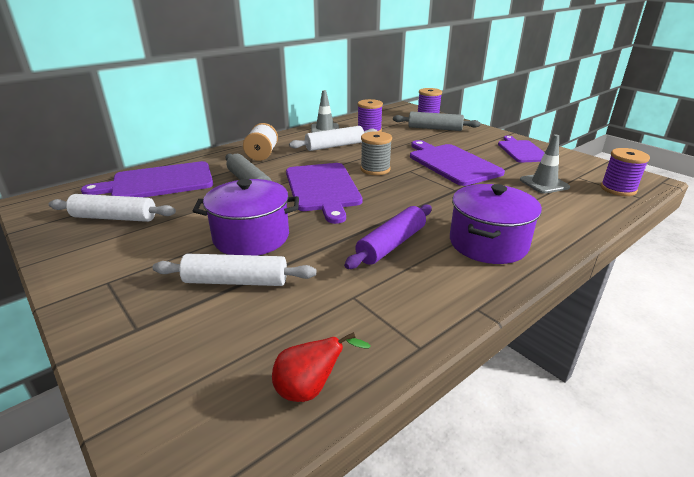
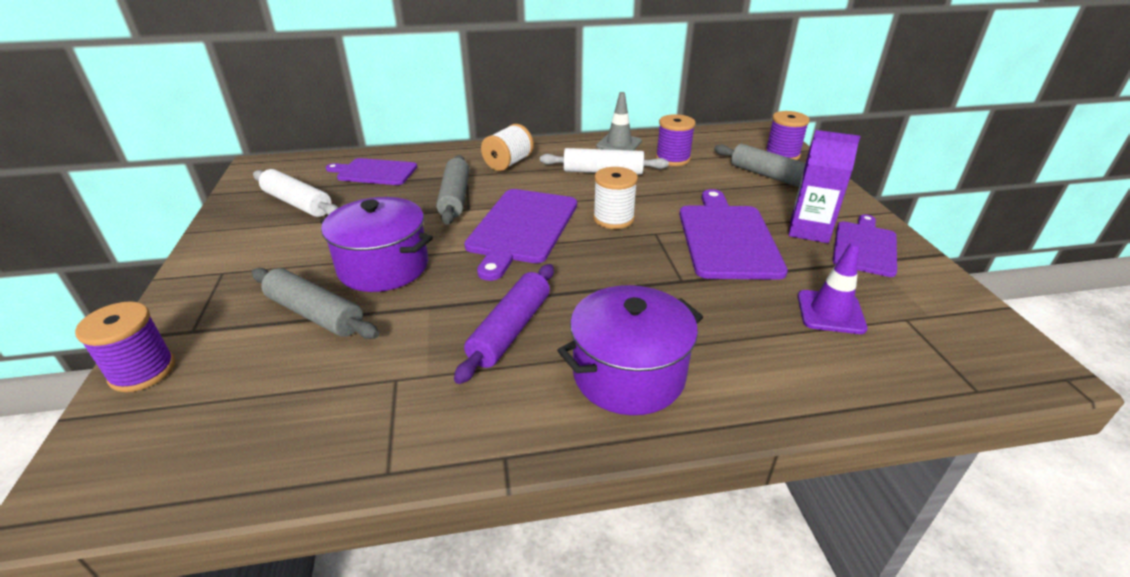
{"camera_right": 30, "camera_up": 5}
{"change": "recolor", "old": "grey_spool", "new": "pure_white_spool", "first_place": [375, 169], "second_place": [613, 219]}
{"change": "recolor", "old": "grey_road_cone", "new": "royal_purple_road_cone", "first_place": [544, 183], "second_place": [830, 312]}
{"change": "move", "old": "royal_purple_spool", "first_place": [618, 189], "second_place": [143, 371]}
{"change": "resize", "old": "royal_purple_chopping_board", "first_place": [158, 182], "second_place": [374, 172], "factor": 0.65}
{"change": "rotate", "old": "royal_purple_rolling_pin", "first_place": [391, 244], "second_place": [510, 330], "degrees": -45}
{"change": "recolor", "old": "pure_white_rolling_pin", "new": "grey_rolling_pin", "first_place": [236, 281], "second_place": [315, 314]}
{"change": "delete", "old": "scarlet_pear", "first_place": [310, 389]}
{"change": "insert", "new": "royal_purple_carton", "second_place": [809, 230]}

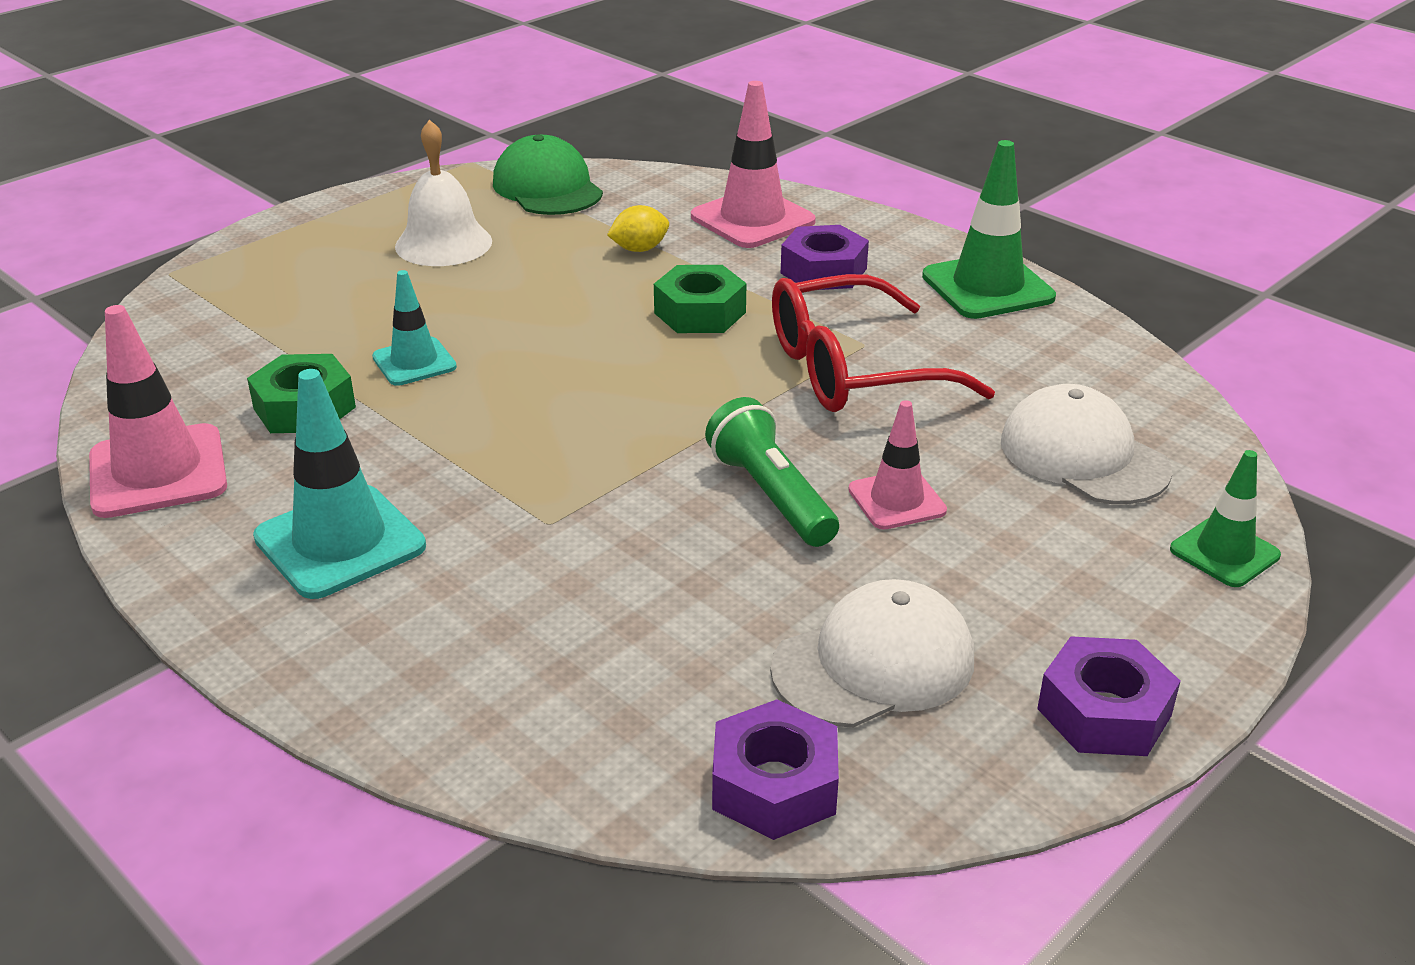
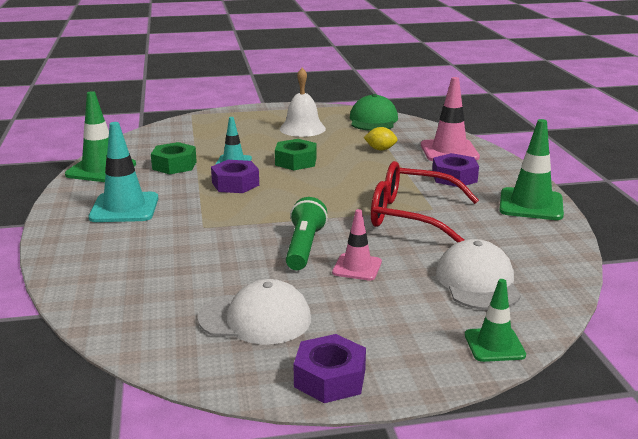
{"camera_right": 35, "camera_up": -10}
{"change": "move", "old": "green_hex_nut", "first_place": [700, 313], "second_place": [295, 161]}
{"change": "recolor", "old": "pink_road_cone", "new": "green_road_cone", "first_place": [158, 472], "second_place": [101, 169]}
{"change": "move", "old": "royal_purple_hex_nut", "first_place": [774, 785], "second_place": [235, 184]}

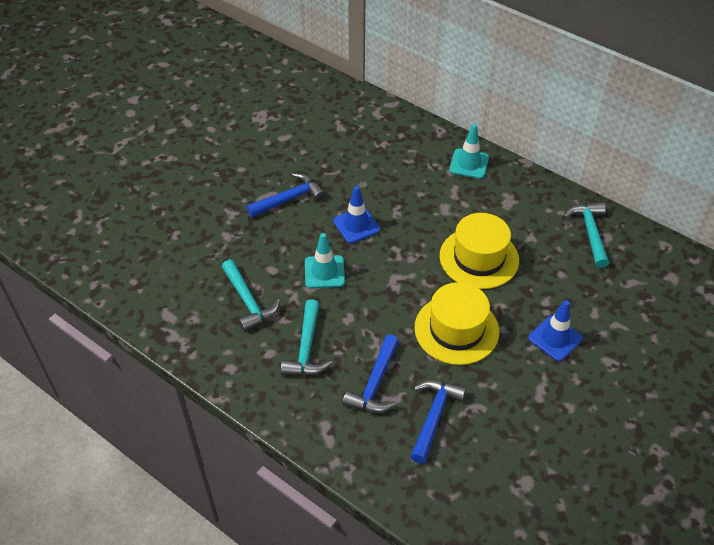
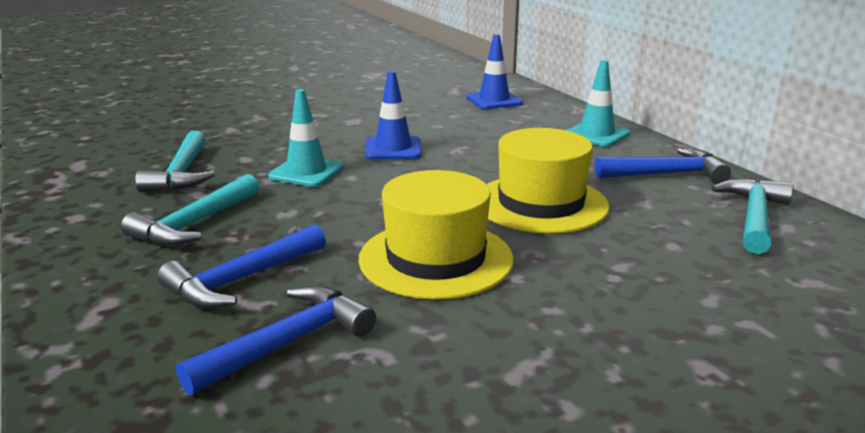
{"camera_right": 25, "camera_up": -25}
{"change": "move", "old": "cobalt_hammer", "first_place": [289, 198], "second_place": [667, 174]}
{"change": "move", "old": "cobalt_road_cone", "first_place": [555, 338], "second_place": [494, 100]}

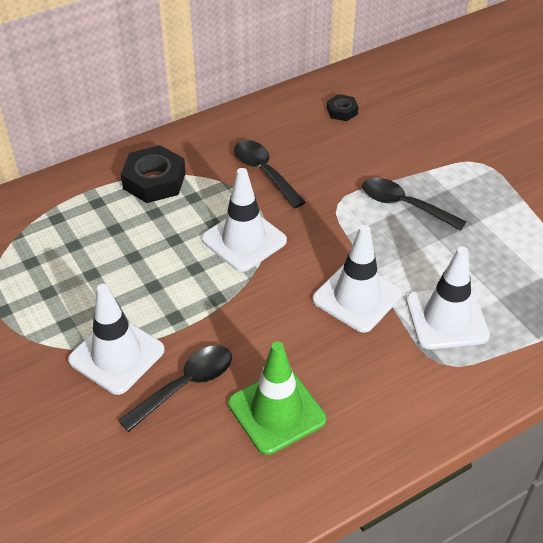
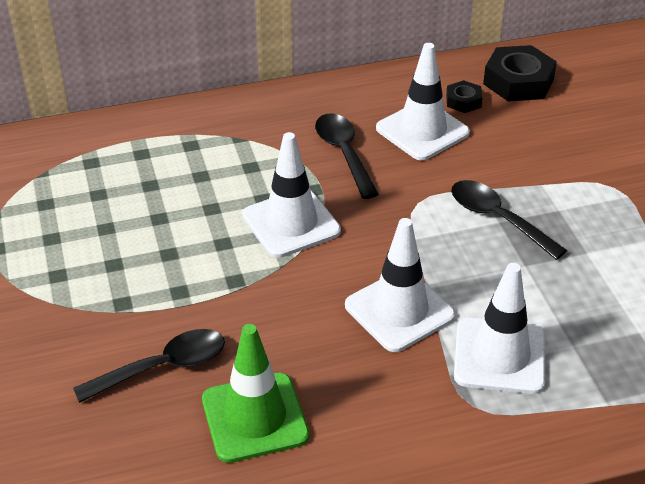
{"camera_right": 15, "camera_up": -5}
{"change": "move", "old": "jet-black_hex_nut", "first_place": [154, 181], "second_place": [518, 81]}
{"change": "move", "old": "pure_white_road_cone", "first_place": [116, 355], "second_place": [422, 131]}

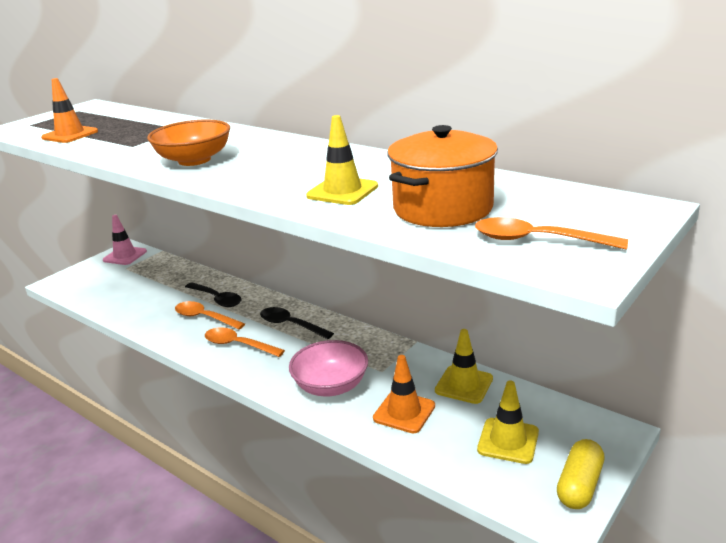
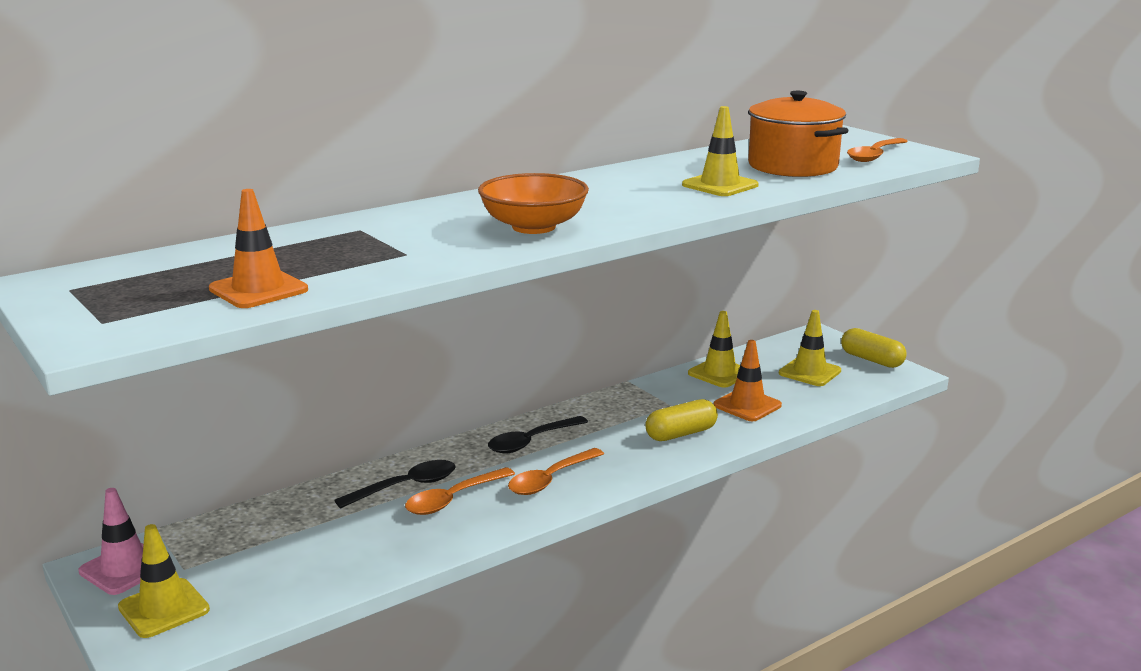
{"camera_right": -75, "camera_up": -5}
{"change": "replace", "old": "pink_serving_bowl", "new": "bright_yellow_capsule", "first_place": [331, 386], "second_place": [681, 434]}
{"change": "insert", "new": "bright_yellow_road_cone", "second_place": [164, 608]}

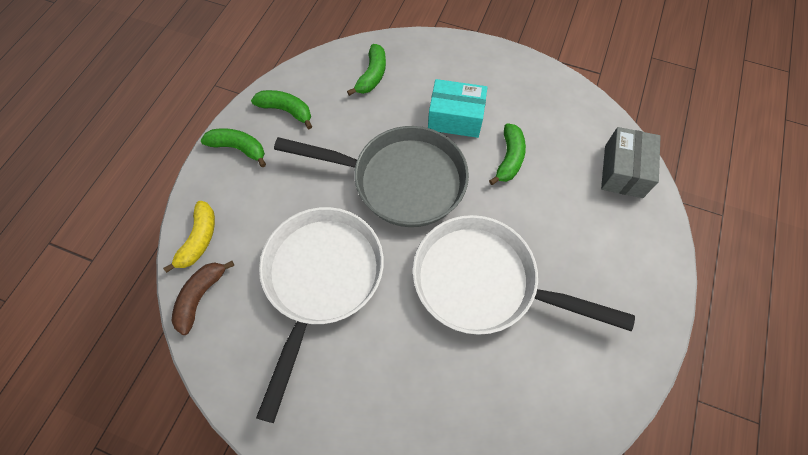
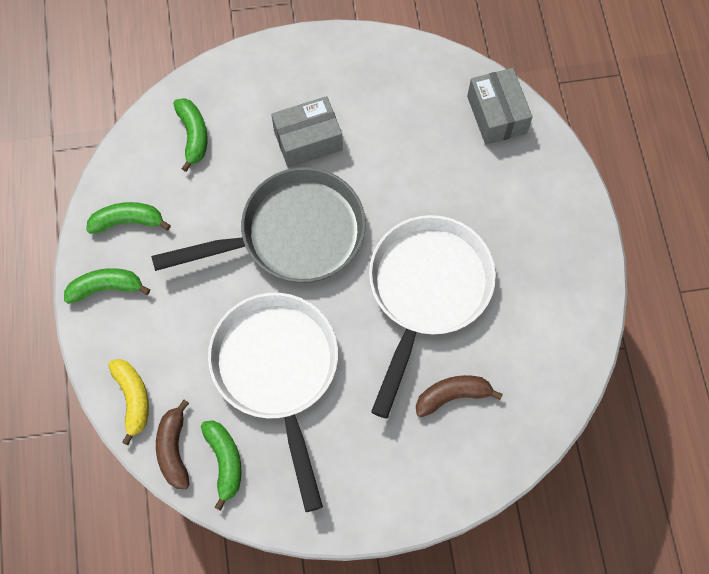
{"camera_right": -30, "camera_up": 5}
{"change": "recolor", "old": "turquoise_package", "new": "grey_package", "first_place": [455, 118], "second_place": [308, 140]}
{"change": "move", "old": "green_banana_fruit", "first_place": [509, 159], "second_place": [225, 461]}
{"change": "rotate", "old": "pure_white_pan", "first_place": [484, 282], "second_place": [426, 291], "degrees": 120}
{"change": "insert", "new": "russet_banana_fruit", "second_place": [452, 395]}

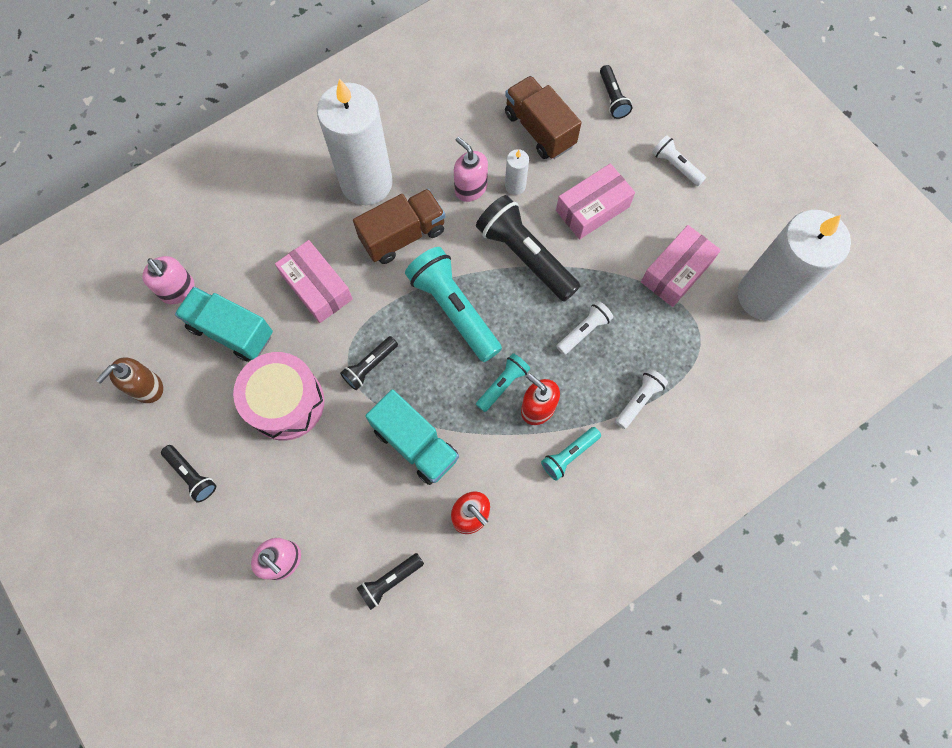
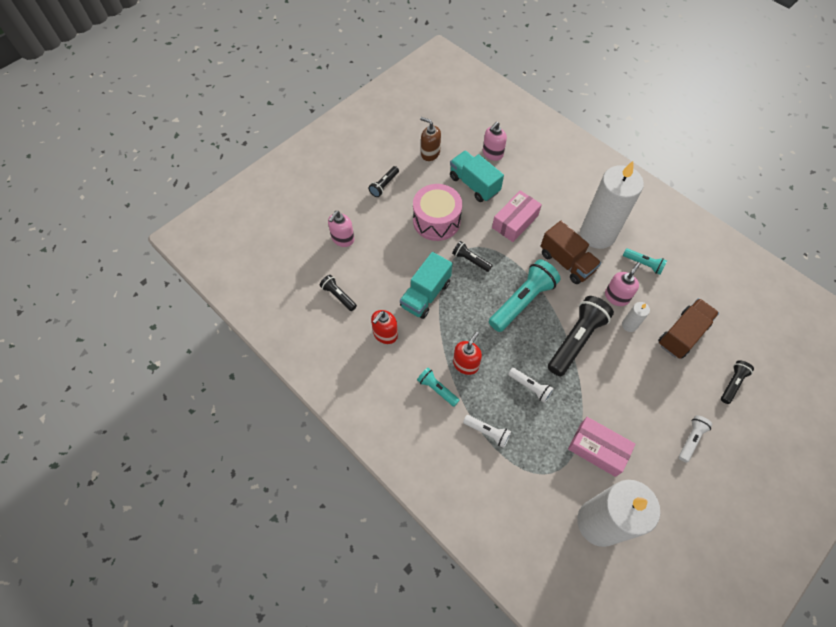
{"camera_right": 80, "camera_up": -10}
{"change": "rotate", "old": "jet-black_torch", "first_place": [612, 98], "second_place": [732, 383], "degrees": 150}
{"change": "delete", "old": "pink_package", "first_place": [592, 209]}
{"change": "rotate", "old": "turquoise_toy_truck", "first_place": [231, 331], "second_place": [474, 184], "degrees": -60}
{"change": "move", "old": "turquoise_torch", "first_place": [503, 384], "second_place": [643, 264]}

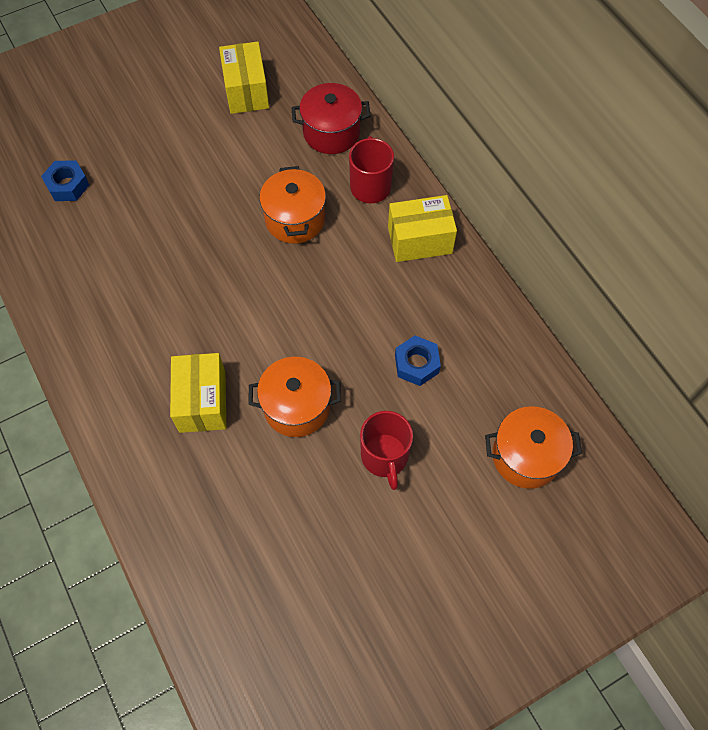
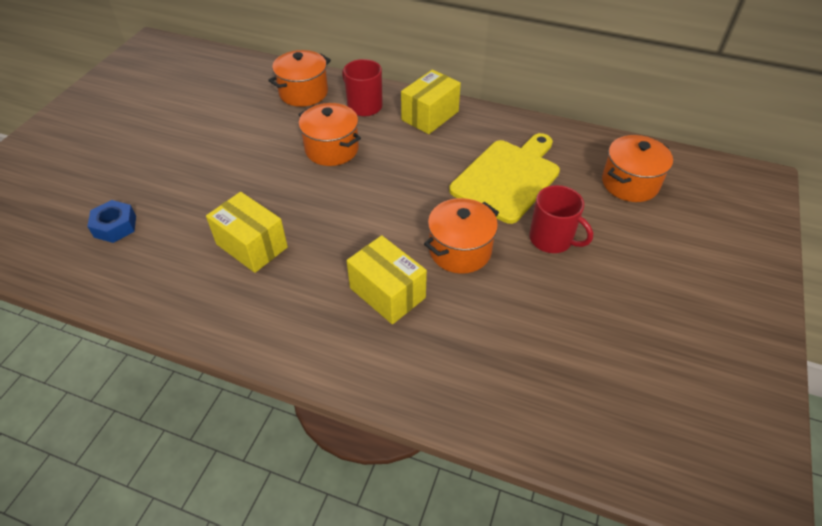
{"camera_right": -40, "camera_up": -15}
{"change": "move", "old": "bright_yellow_package", "first_place": [246, 91], "second_place": [251, 246]}
{"change": "recolor", "old": "scarlet_cooking_pot", "new": "bright_orange_cooking_pot", "first_place": [331, 132], "second_place": [303, 93]}
{"change": "replace", "old": "cobalt_hex_nut", "new": "bright_yellow_chopping_board", "first_place": [416, 364], "second_place": [508, 178]}

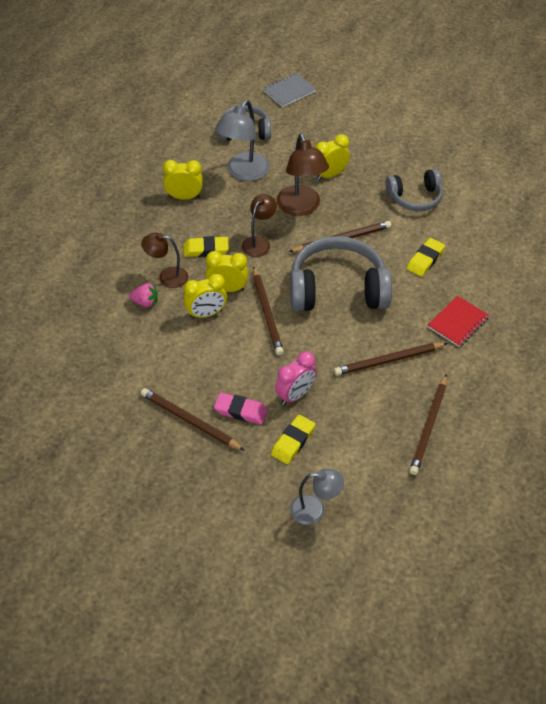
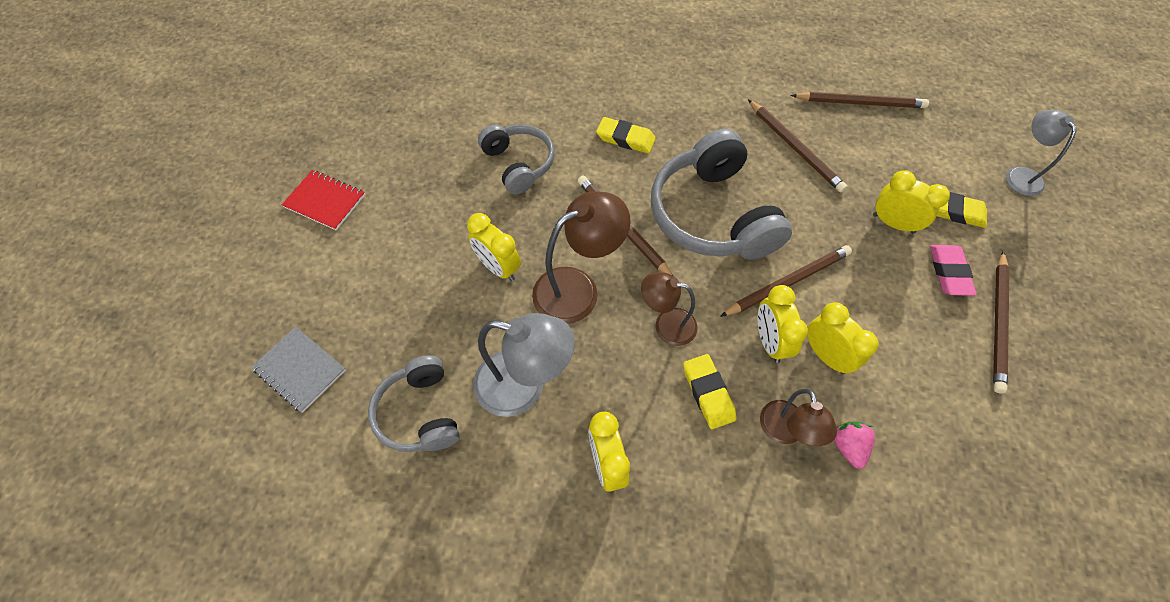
{"camera_right": -105, "camera_up": 10}
{"change": "move", "old": "scarlet_exercise_book", "first_place": [458, 322], "second_place": [325, 201]}
{"change": "recolor", "old": "pink_clock", "new": "bright_yellow_clock", "first_place": [295, 395], "second_place": [893, 223]}

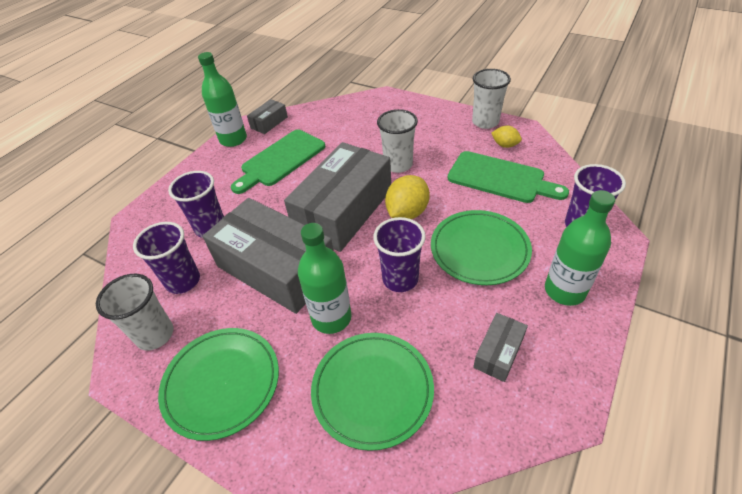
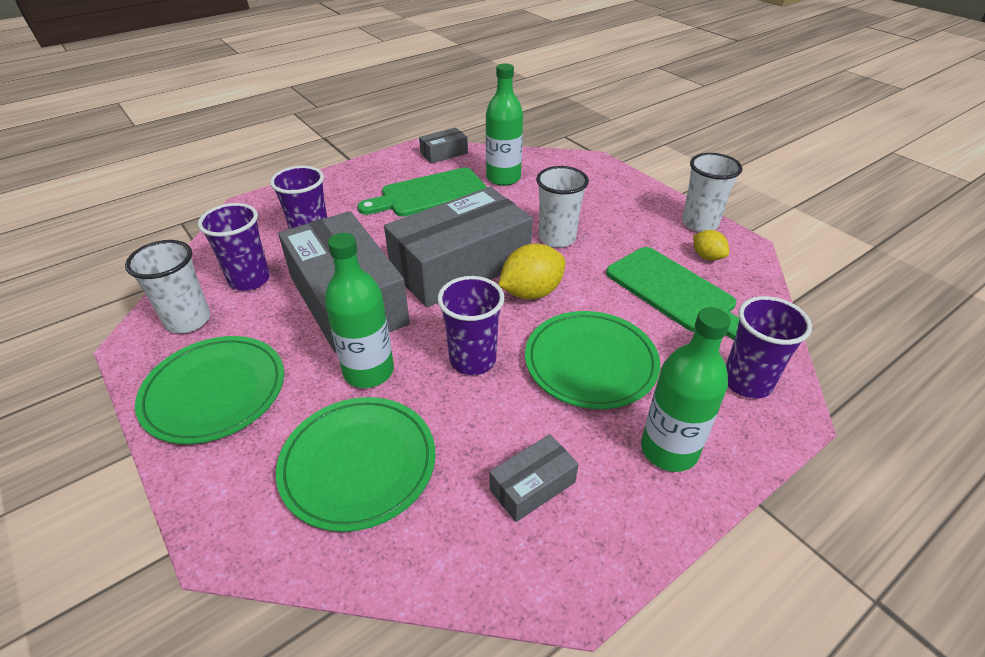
{"camera_right": 20, "camera_up": -5}
{"change": "move", "old": "green_drink_bottle", "first_place": [233, 139], "second_place": [503, 178]}

